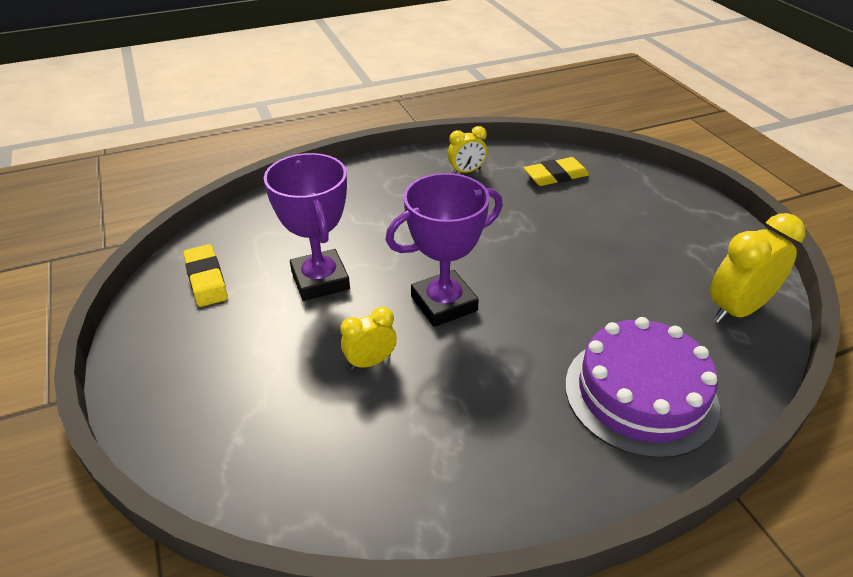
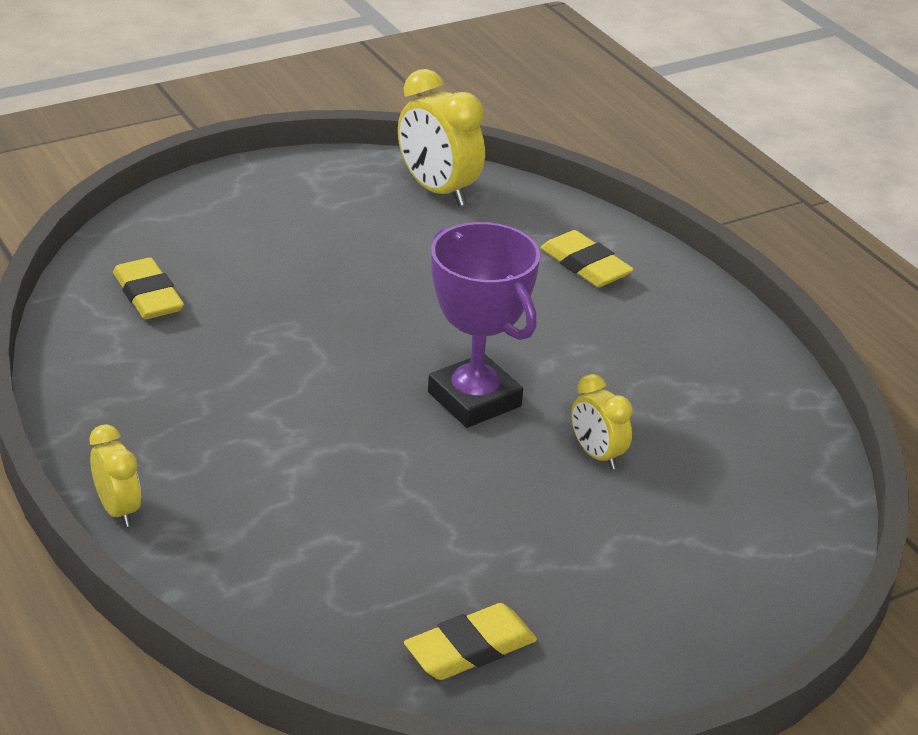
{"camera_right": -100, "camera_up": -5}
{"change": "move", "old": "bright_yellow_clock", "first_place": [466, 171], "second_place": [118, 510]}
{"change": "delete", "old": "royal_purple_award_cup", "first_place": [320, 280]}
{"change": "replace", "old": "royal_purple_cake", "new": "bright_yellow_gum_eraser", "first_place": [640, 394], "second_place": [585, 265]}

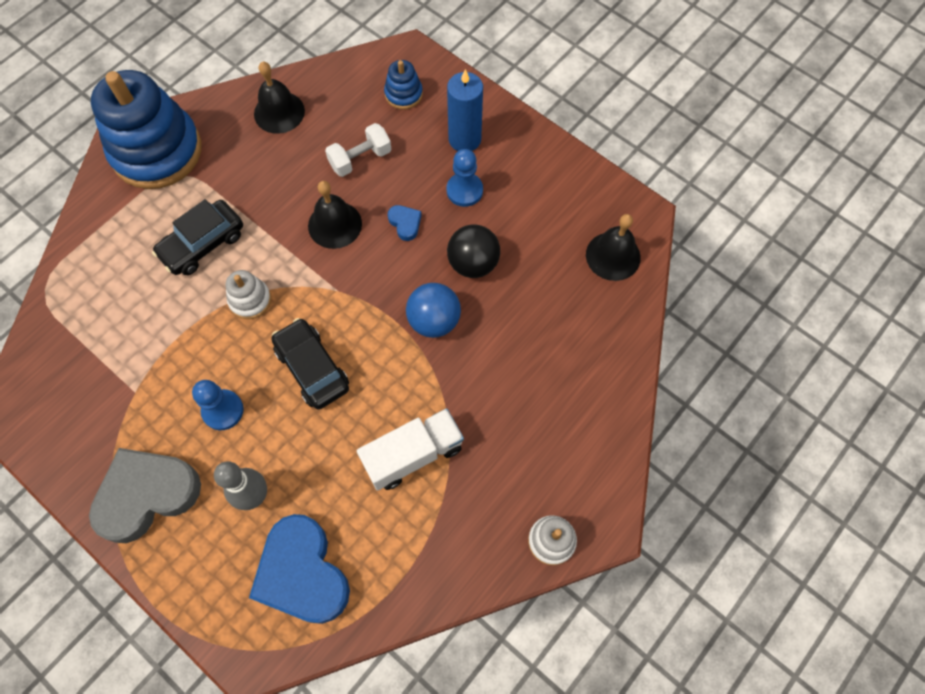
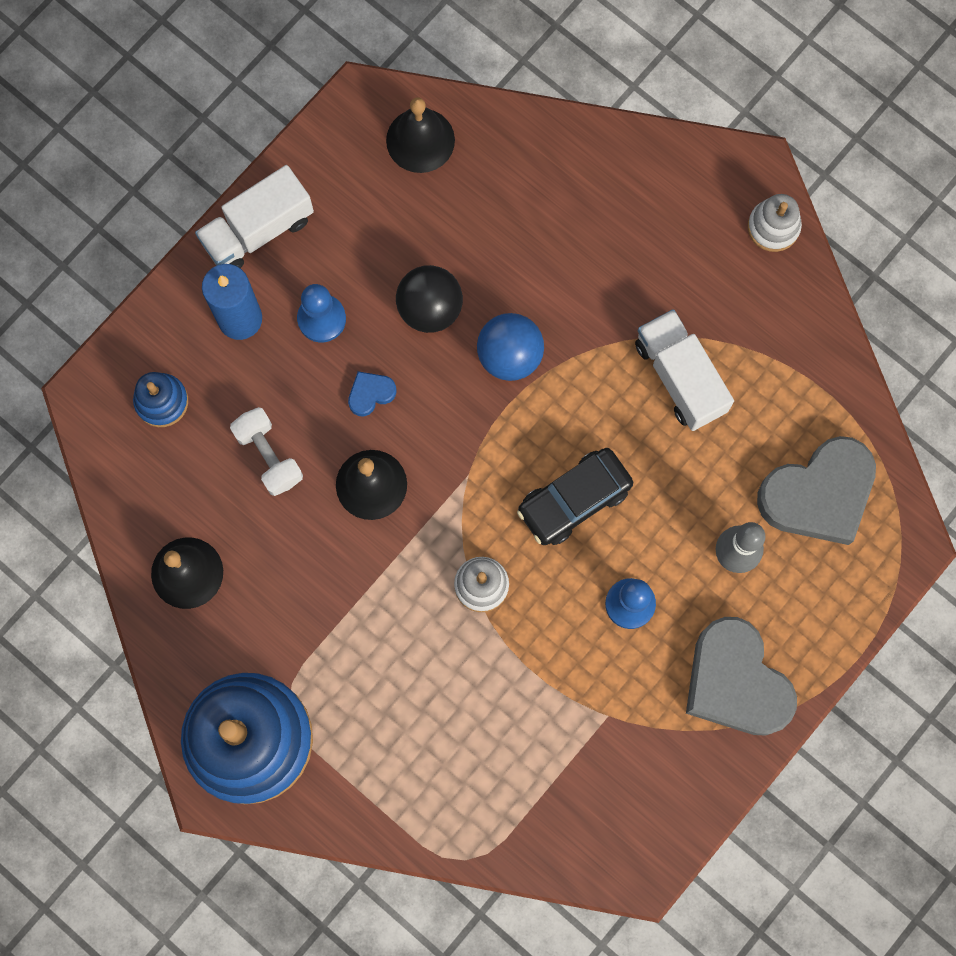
{"camera_right": -90, "camera_up": 10}
{"change": "delete", "old": "jet-black_car", "first_place": [202, 244]}
{"change": "recolor", "old": "cobalt_heart", "new": "grey_heart", "first_place": [302, 573], "second_place": [818, 494]}
{"change": "insert", "new": "pure_white_toy_truck", "second_place": [258, 230]}

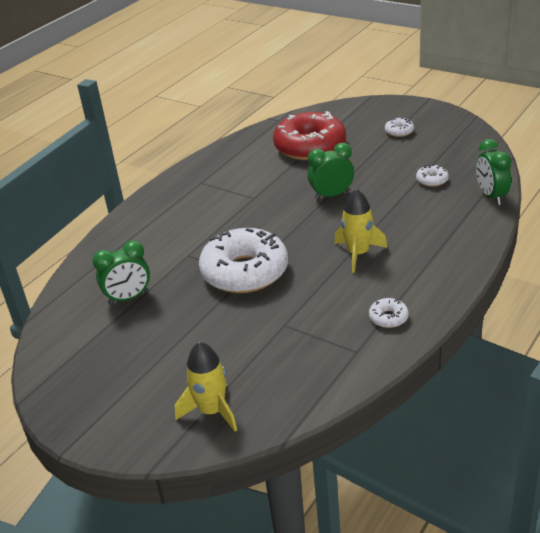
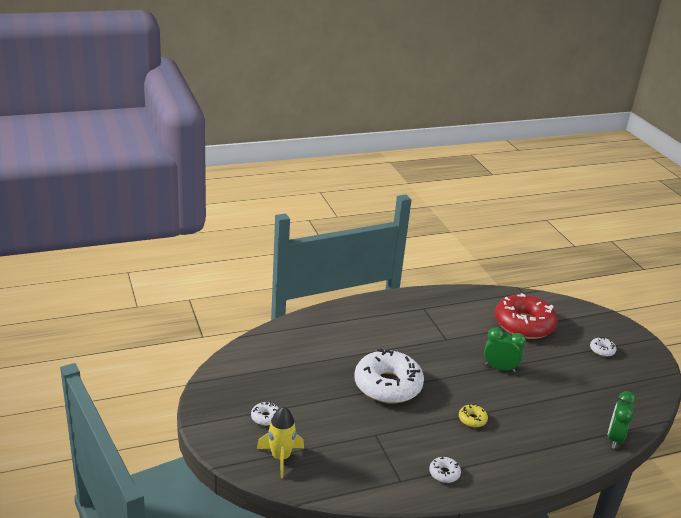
{"camera_right": 30, "camera_up": -5}
{"change": "move", "old": "pure_white_doughnut", "first_place": [432, 180], "second_place": [265, 417]}
{"change": "replace", "old": "bright_yellow_rocket", "new": "bright_yellow_doughnut", "first_place": [358, 254], "second_place": [472, 419]}
{"change": "delete", "old": "green_clock", "first_place": [128, 298]}

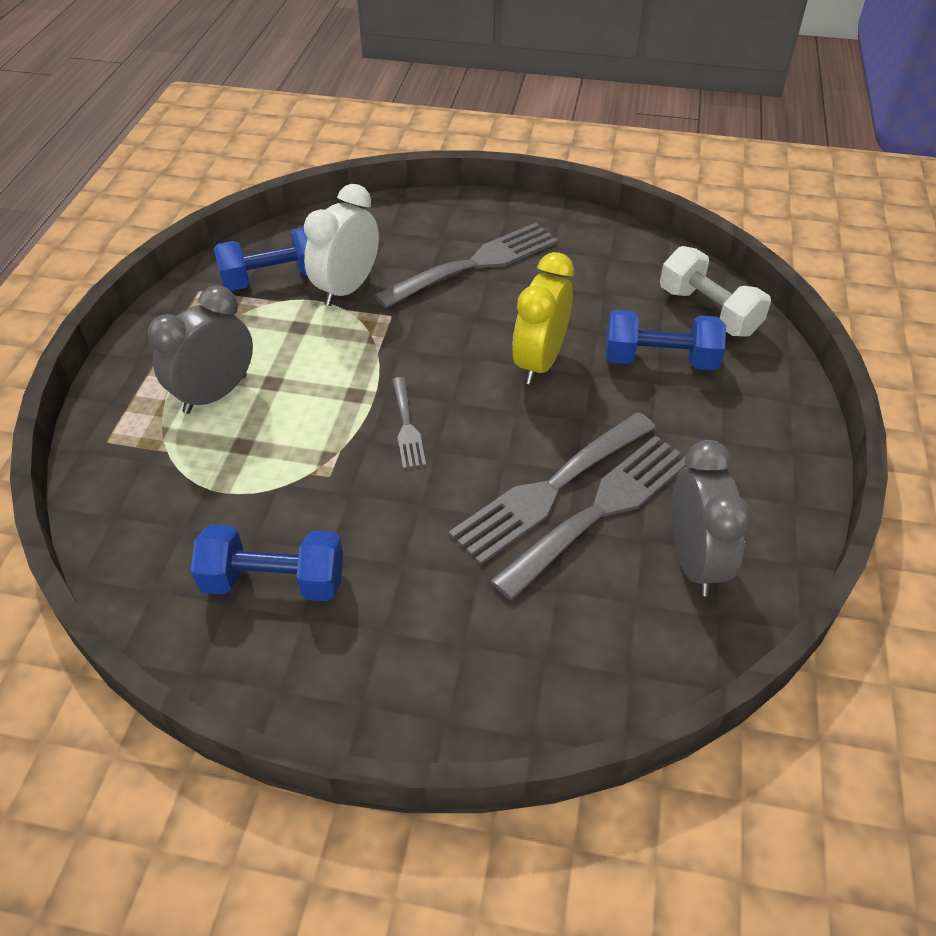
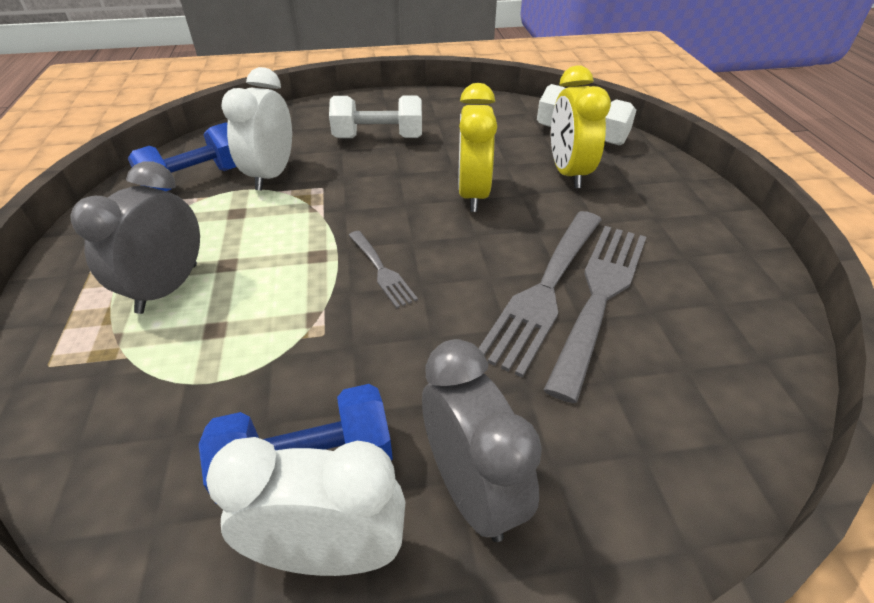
{"camera_right": -20, "camera_up": -5}
{"change": "replace", "old": "grey_dinner_fork", "new": "pure_white_hand_weight", "first_place": [476, 264], "second_place": [378, 138]}
{"change": "replace", "old": "cobalt_hand_weight", "new": "bright_yellow_clock", "first_place": [659, 360], "second_place": [568, 173]}
{"change": "move", "old": "grey_clock", "first_place": [694, 560], "second_place": [472, 490]}
{"change": "insert", "new": "pure_white_clock", "second_place": [330, 552]}

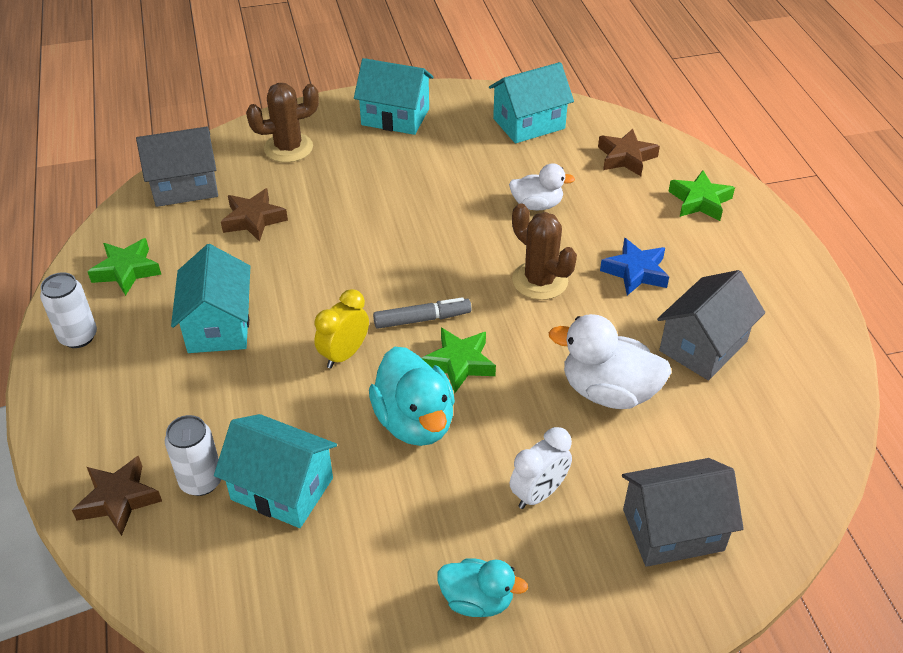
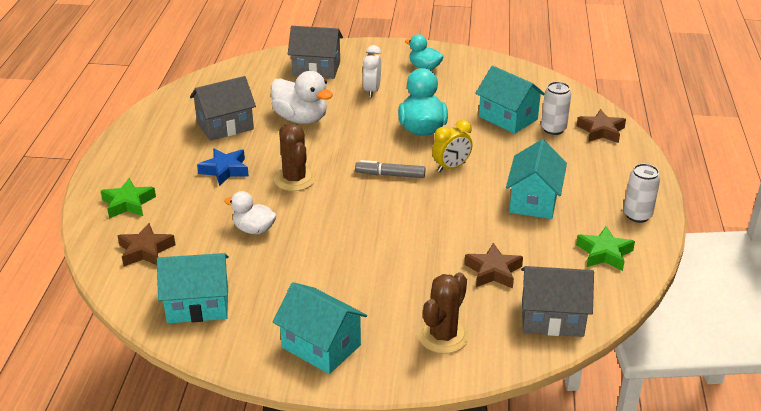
{"camera_right": -160, "camera_up": -10}
{"change": "rotate", "old": "russet_saguaro_cactus", "first_place": [288, 148], "second_place": [443, 336], "degrees": -60}
{"change": "delete", "old": "green_star_shape", "first_place": [459, 363]}
{"change": "rotate", "old": "pure_white_clock", "first_place": [538, 493], "second_place": [372, 91], "degrees": -60}

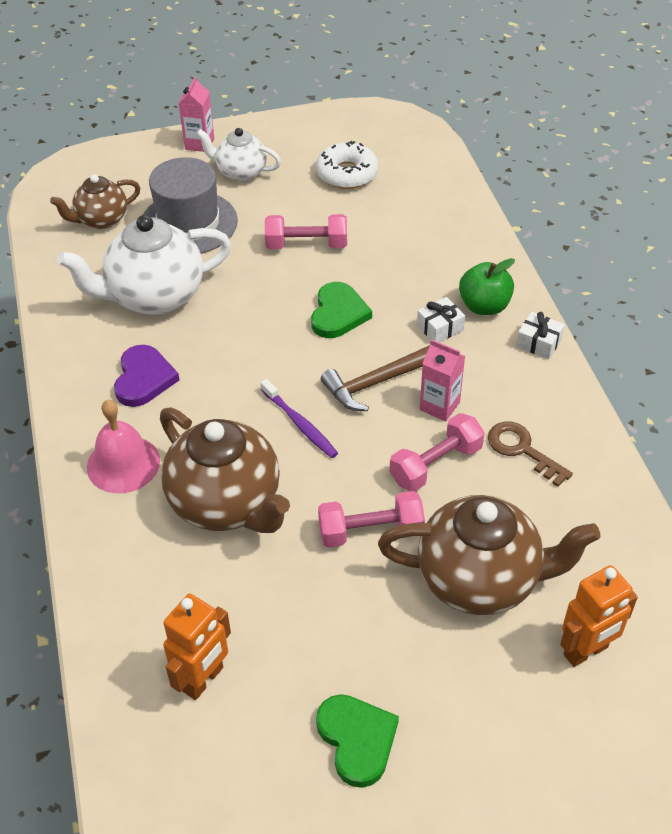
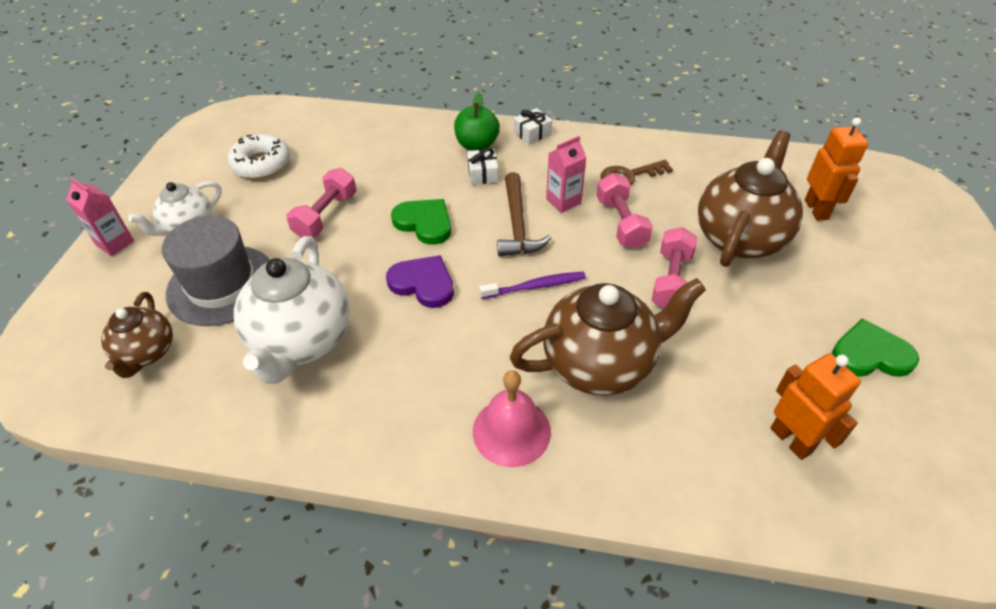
{"camera_right": -65, "camera_up": 0}
{"change": "move", "old": "royal_purple_heart", "first_place": [144, 378], "second_place": [423, 283]}

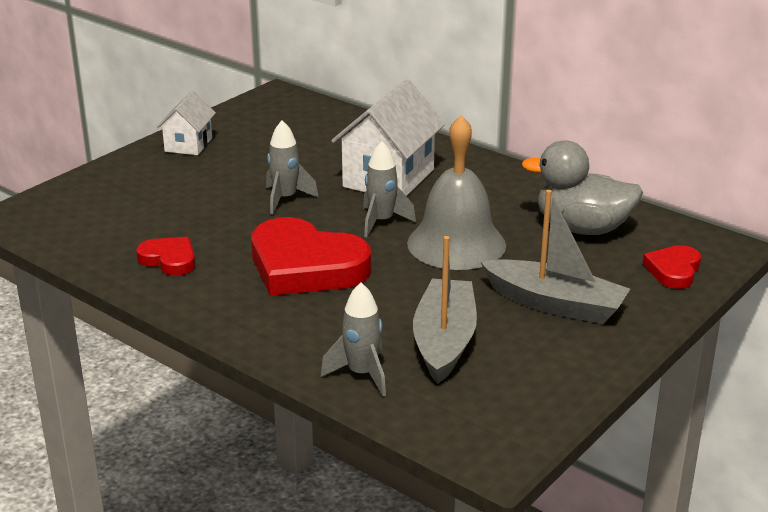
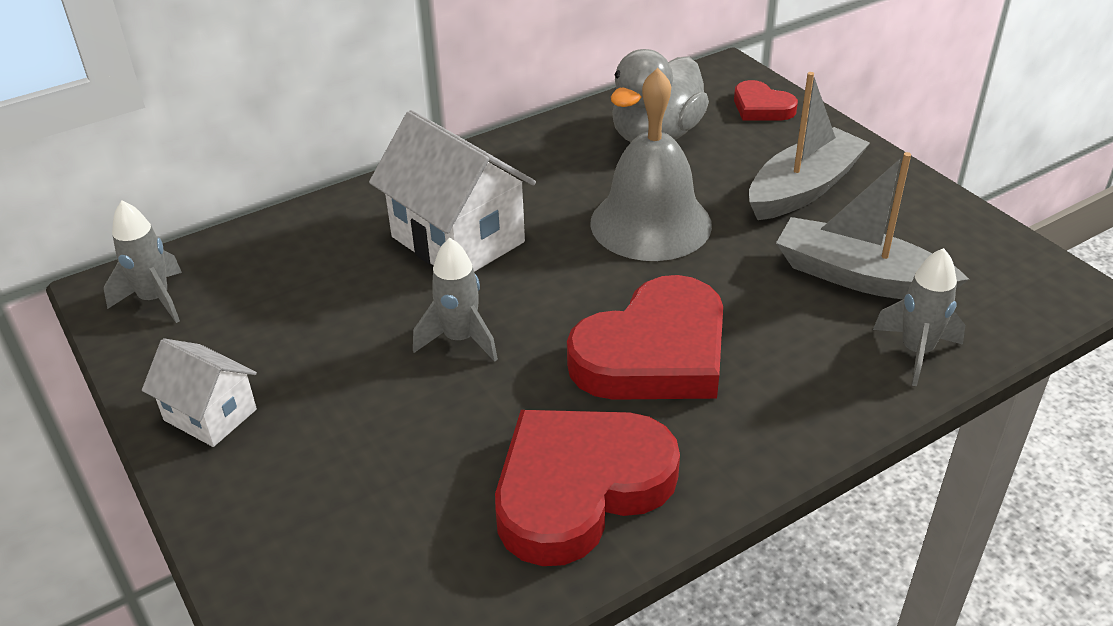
{"camera_right": -70, "camera_up": 10}
{"change": "move", "old": "grey_rocket", "first_place": [381, 222], "second_place": [155, 300]}
{"change": "resize", "old": "scarlet_heart", "first_place": [169, 260], "second_place": [579, 488], "factor": 1.98}

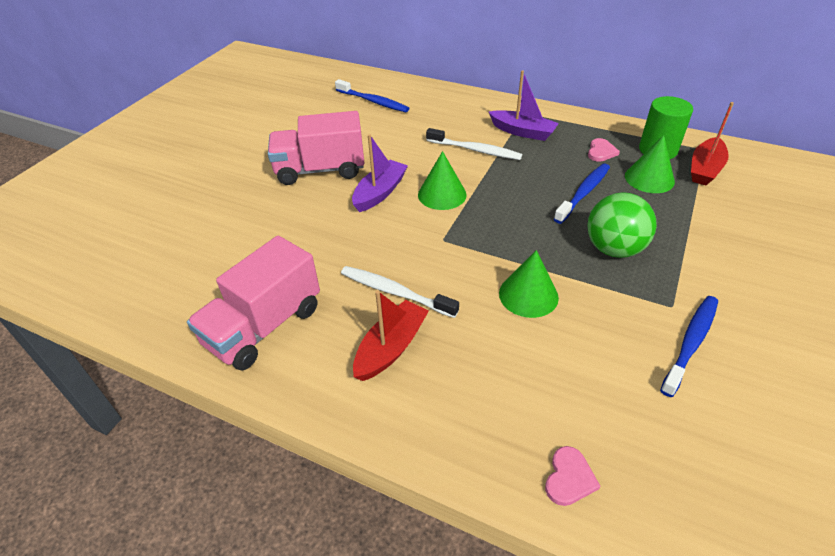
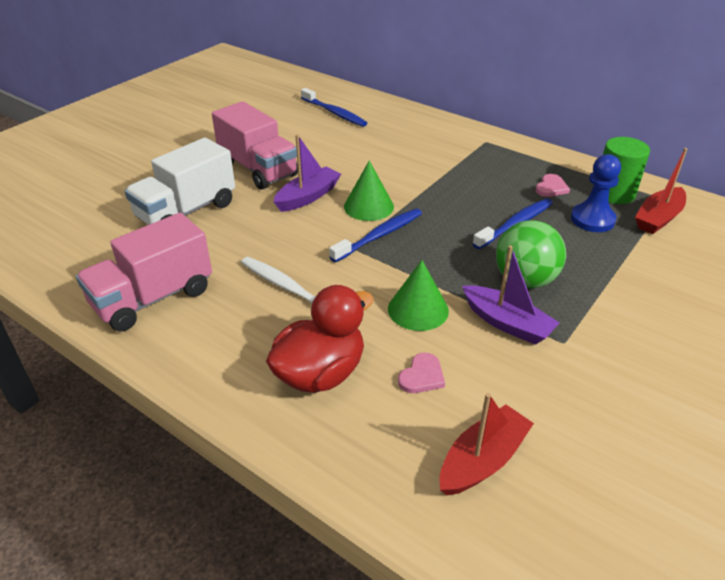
{"camera_right": 10, "camera_up": -5}
{"change": "move", "old": "royal_purple_boat", "first_place": [522, 132], "second_place": [507, 323]}
{"change": "rotate", "old": "pink_toy_truck", "first_place": [320, 170], "second_place": [258, 169], "degrees": -135}
{"change": "delete", "old": "pure_white_dental_brush", "first_place": [475, 150]}
{"change": "replace", "old": "green_cone_shape", "new": "cobalt_pawn", "first_place": [649, 178], "second_place": [592, 219]}
{"change": "move", "old": "scarlet_boat", "first_place": [391, 348], "second_place": [482, 460]}
{"change": "move", "old": "cobalt_dental_brush", "first_place": [691, 343], "second_place": [379, 235]}
{"change": "move", "old": "pink_heart", "first_place": [569, 478], "second_place": [422, 376]}
{"change": "insert", "new": "pure_white_toy_truck", "second_place": [186, 211]}
{"change": "insert", "new": "scarlet_toy_duck", "second_place": [320, 373]}

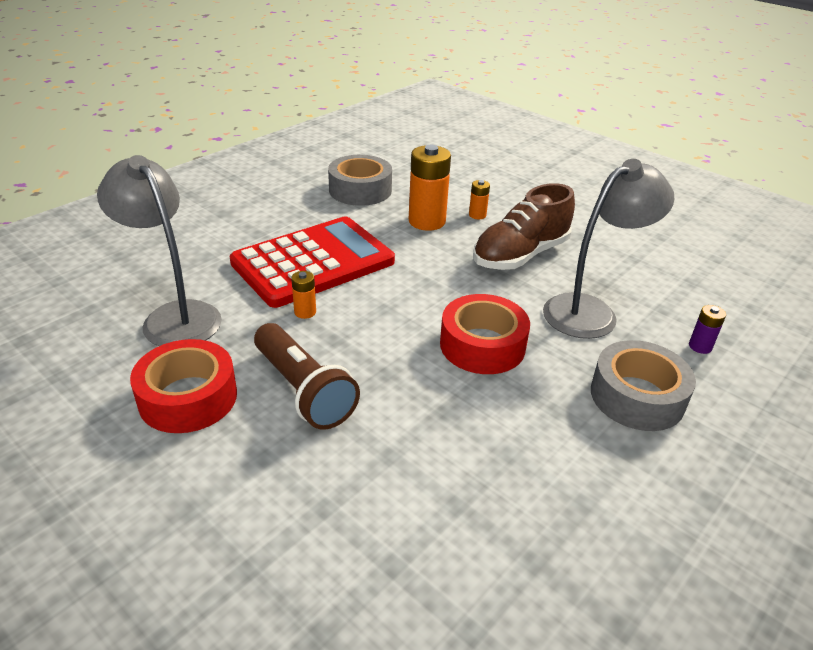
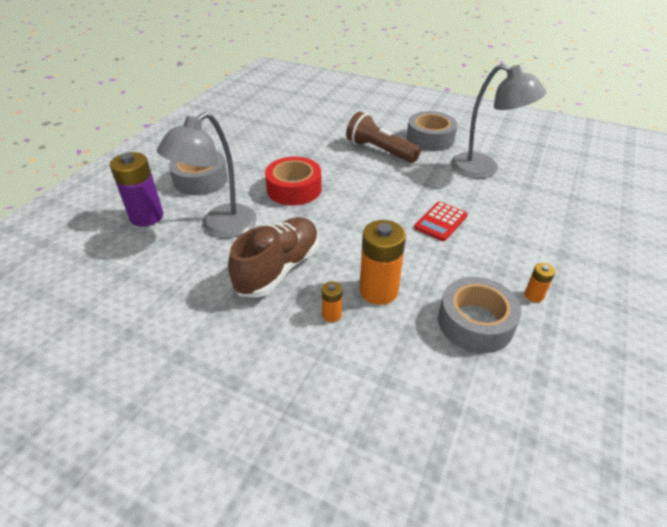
{"camera_right": 165, "camera_up": 5}
{"change": "resize", "old": "scarlet_pocket_calculator", "first_place": [313, 262], "second_place": [440, 221], "factor": 0.45}
{"change": "move", "old": "bright_orange_power_cell", "first_place": [305, 312], "second_place": [534, 295]}
{"change": "resize", "old": "royal_purple_power_cell", "first_place": [700, 346], "second_place": [146, 216], "factor": 2.07}
{"change": "recolor", "old": "scarlet_roll_of_tape", "new": "grey_roll_of_tape", "first_place": [188, 397], "second_place": [430, 139]}

